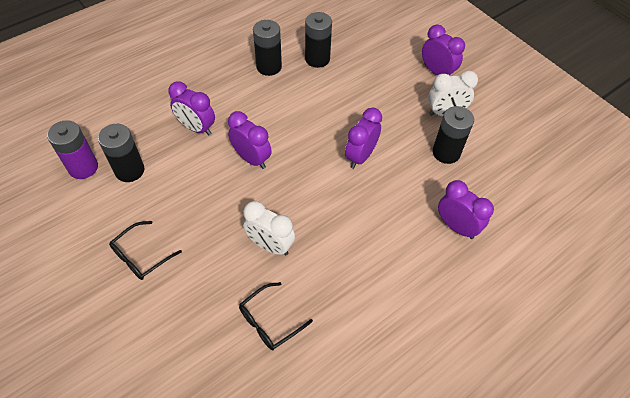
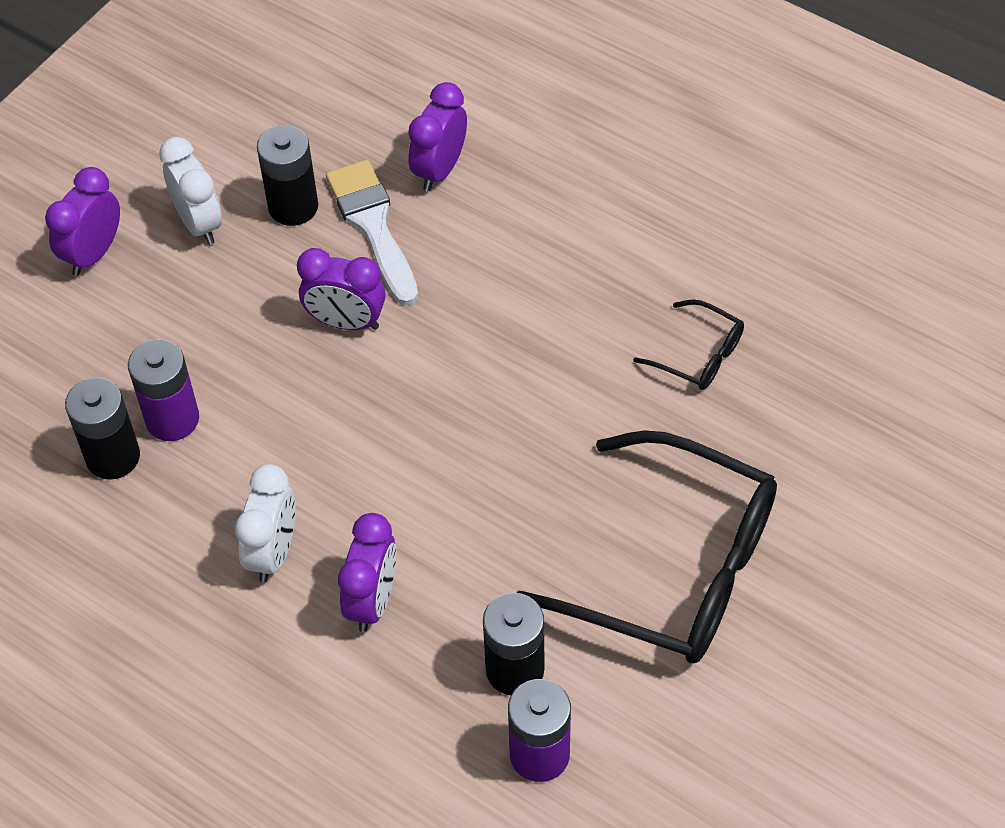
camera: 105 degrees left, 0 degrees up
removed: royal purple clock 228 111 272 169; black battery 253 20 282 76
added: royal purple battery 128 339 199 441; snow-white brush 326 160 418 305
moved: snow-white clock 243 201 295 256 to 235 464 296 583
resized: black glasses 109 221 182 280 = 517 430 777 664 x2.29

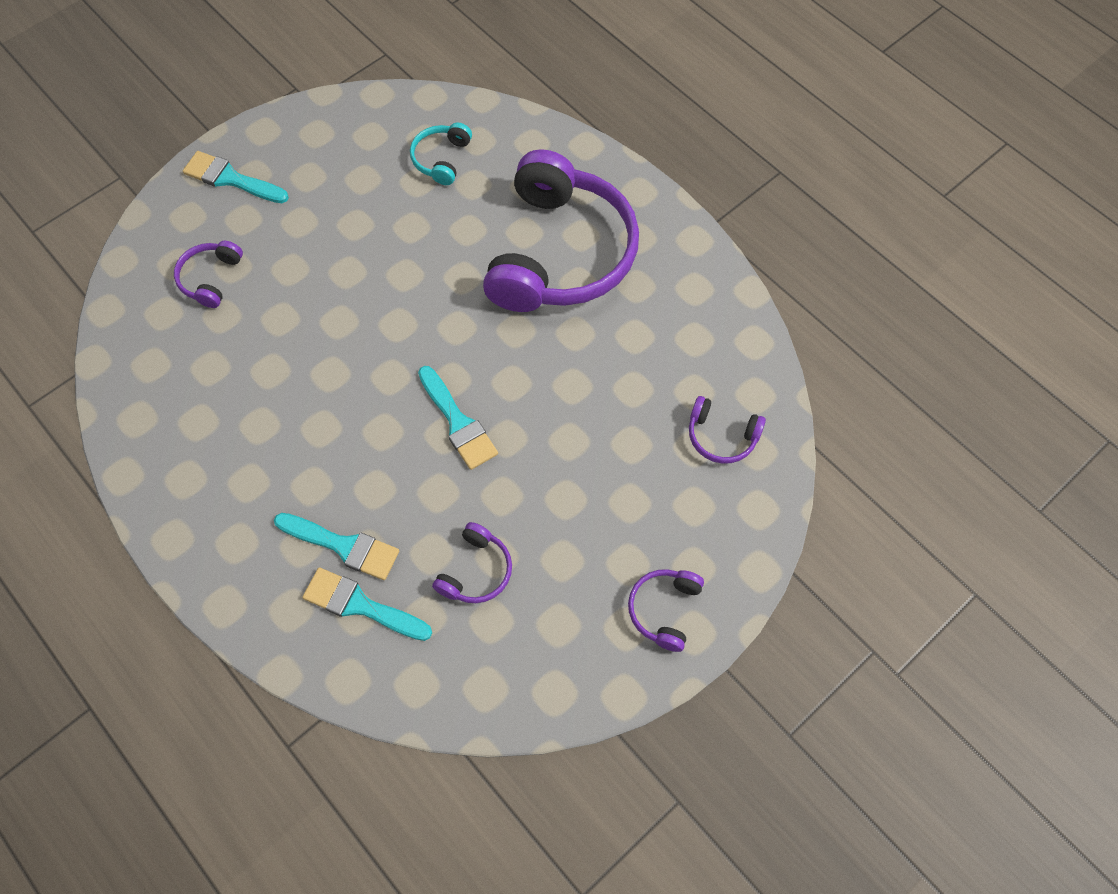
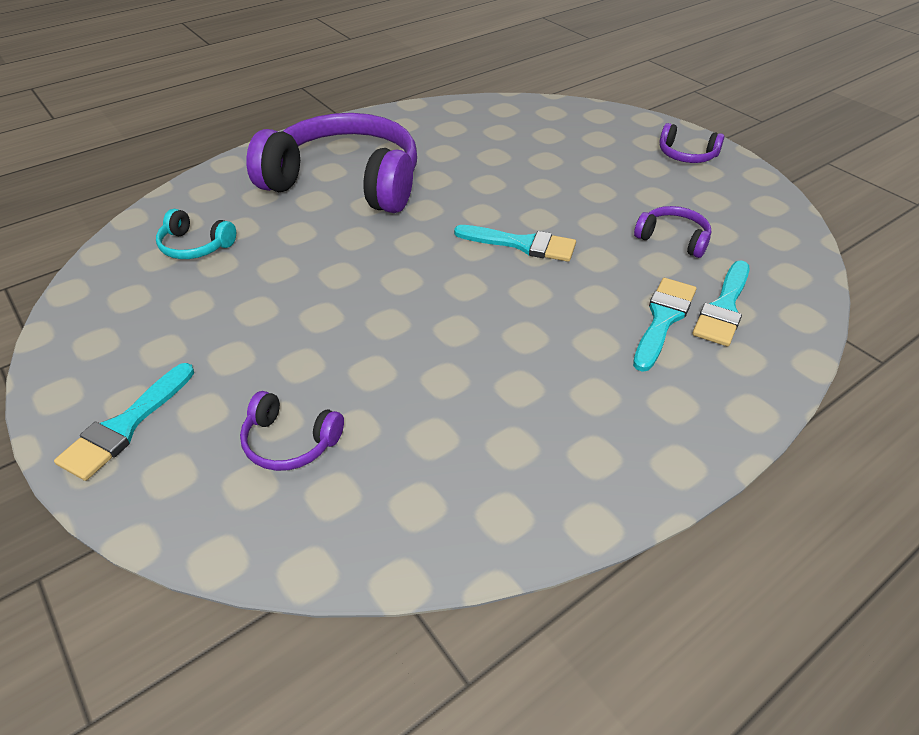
camera: 85 degrees left, 20 degrees down
removed: royal purple headphones 689 396 766 464
turned: aqua brush 418 366 498 470 = 454 225 576 262 45 degrees clockwise

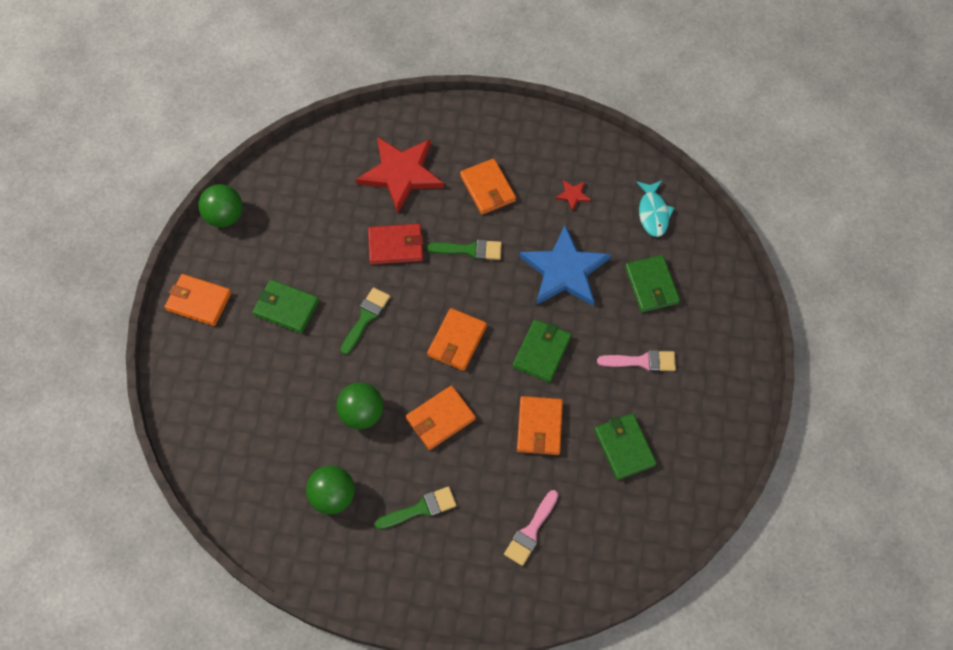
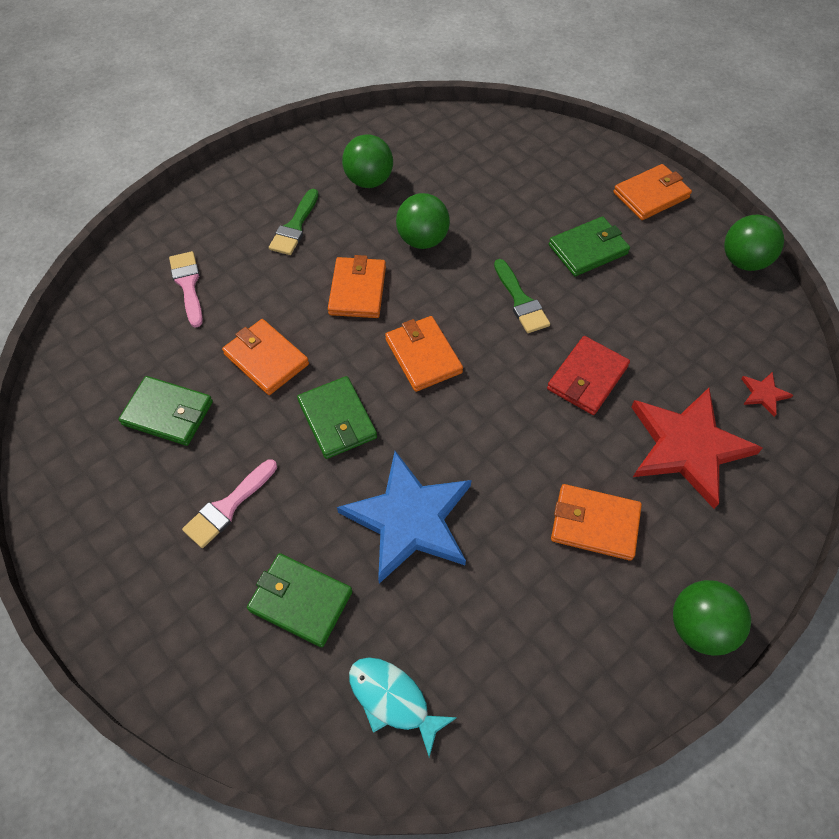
camera: 130 degrees right, 5 degrees down
removed: emerald brush 427 239 502 260
added: emerald play ball 673 580 751 656
moved: crimson star shape 555 180 591 211 to 741 372 793 417

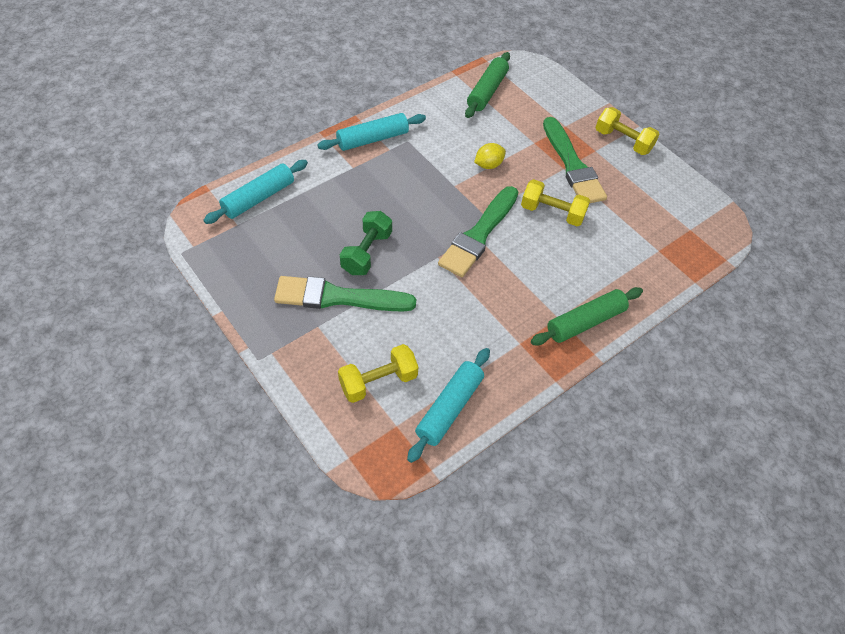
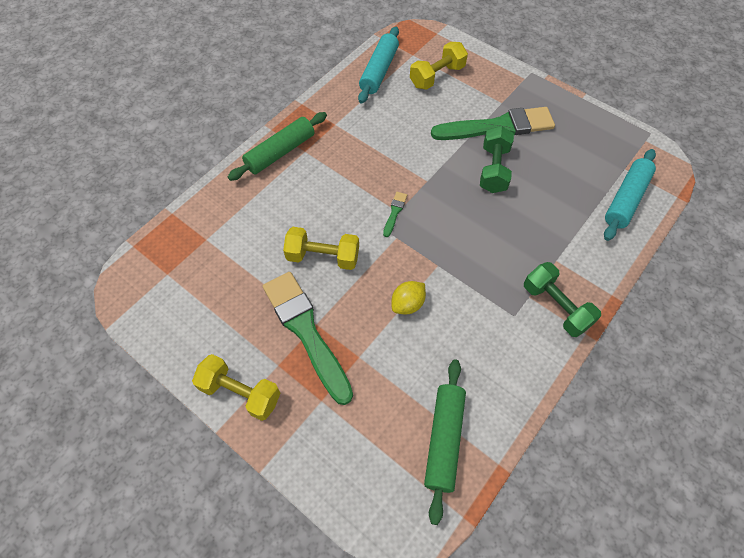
camera: 170 degrees right, 5 degrees up
replaced: aqua rolling pin 317 113 426 151 to emerald free weight 524 262 601 337
resized: emerald brush 438 186 518 277 = 383 192 407 237 x0.40

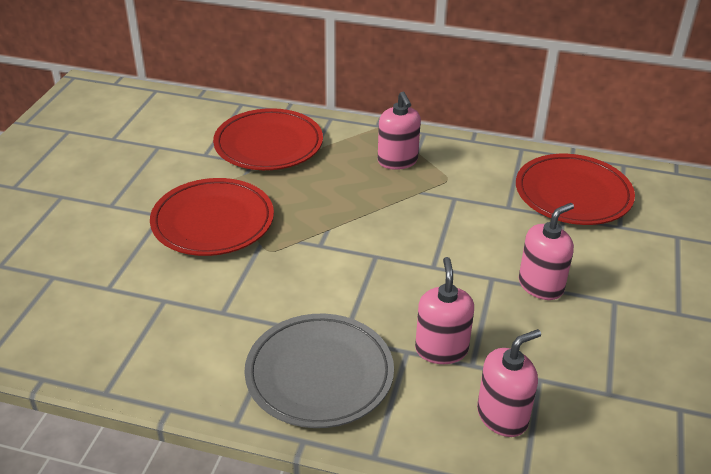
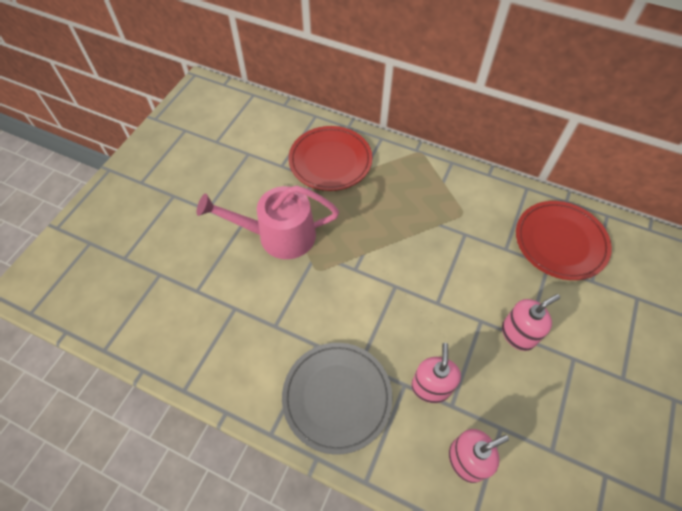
camera: 10 degrees right, 20 degrees up
removed: rosy soap dispenser 378 91 421 170
replaced: crimson plate 150 178 274 256 to rosy watering can 197 185 339 259

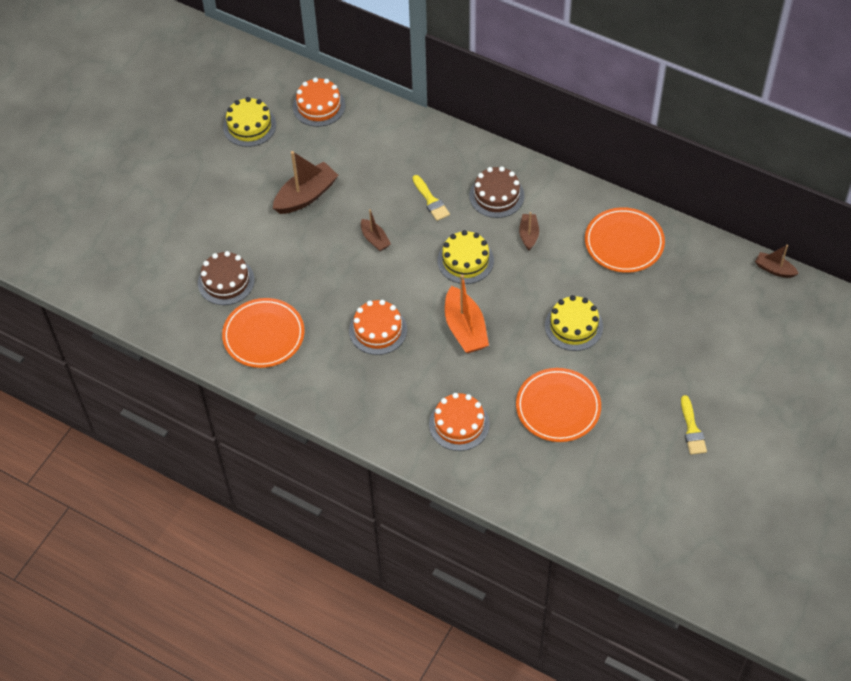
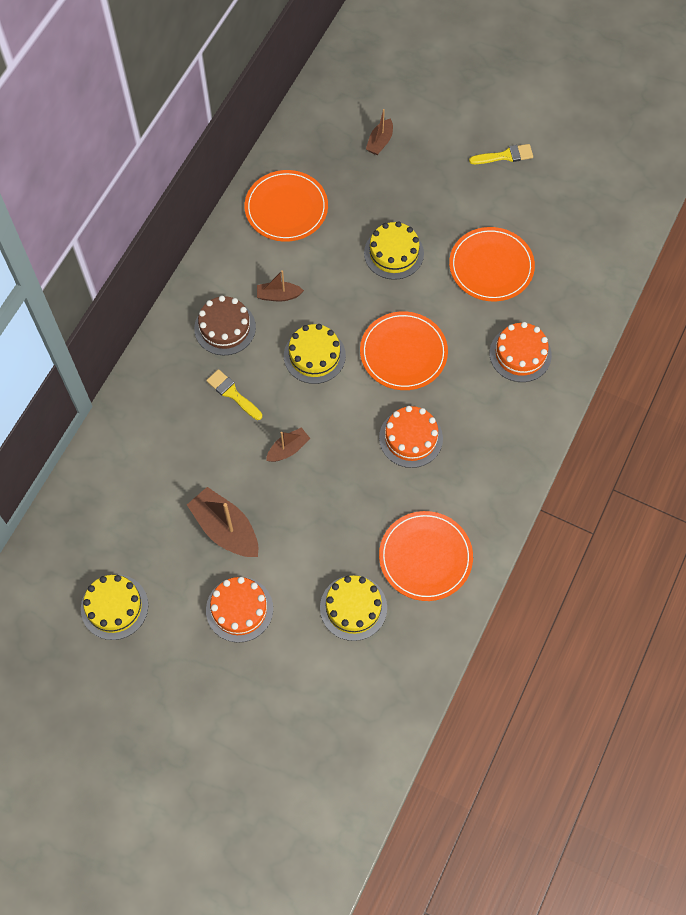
camera: 95 degrees left, 10 degrees up
moved: bright orange cake 293 78 345 127 to 206 577 273 643; dark brown sailboat 755 245 799 278 to 366 109 393 155
replaced: bright orange sailboat 445 274 489 353 to bright orange plate 360 311 448 390
recoloured: dark brown cake 198 251 255 305 to yellow cake 320 575 387 641
turned: yellow brush 413 175 450 221 = 206 369 262 420 105 degrees counterclockwise

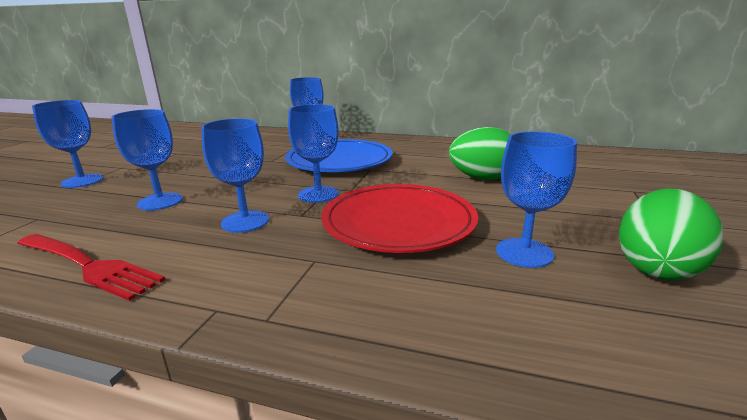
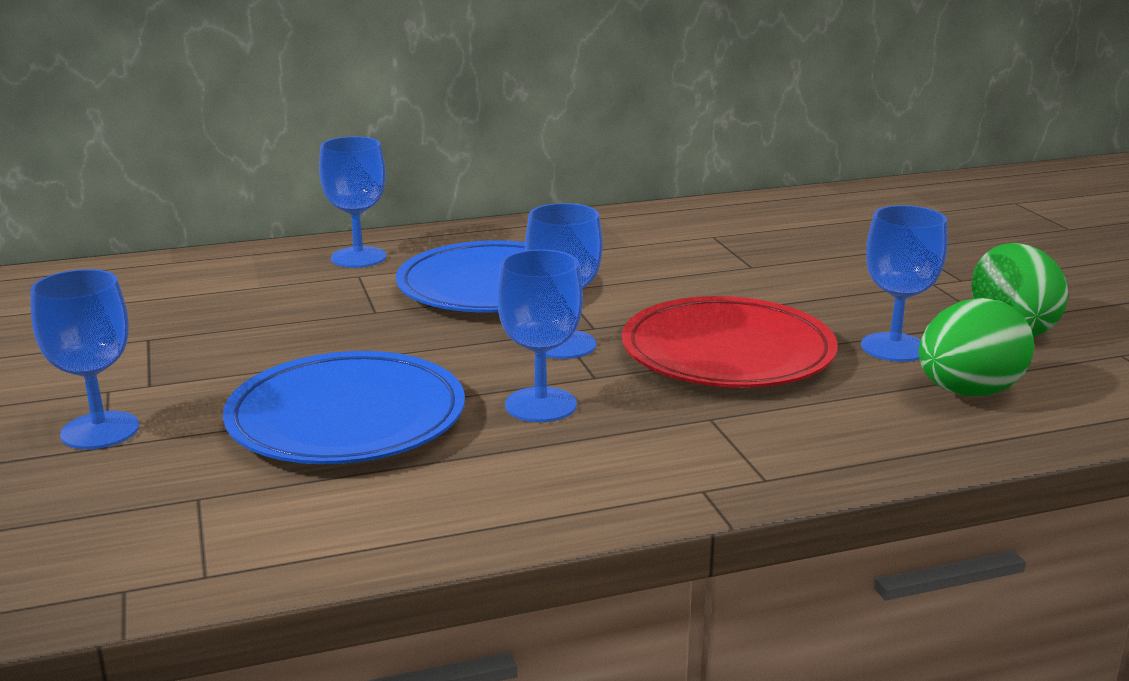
camera: 35 degrees left, 0 degrees up
removed: crimson dinner fork 17 234 166 301
moved: emerald egg shape 449 127 511 180 to 919 298 1034 396
replaced: royal blue goblet 112 109 183 210 to royal blue plate 223 351 465 464

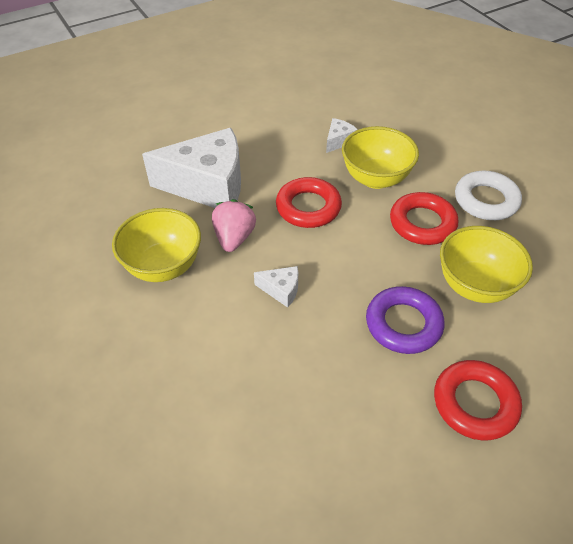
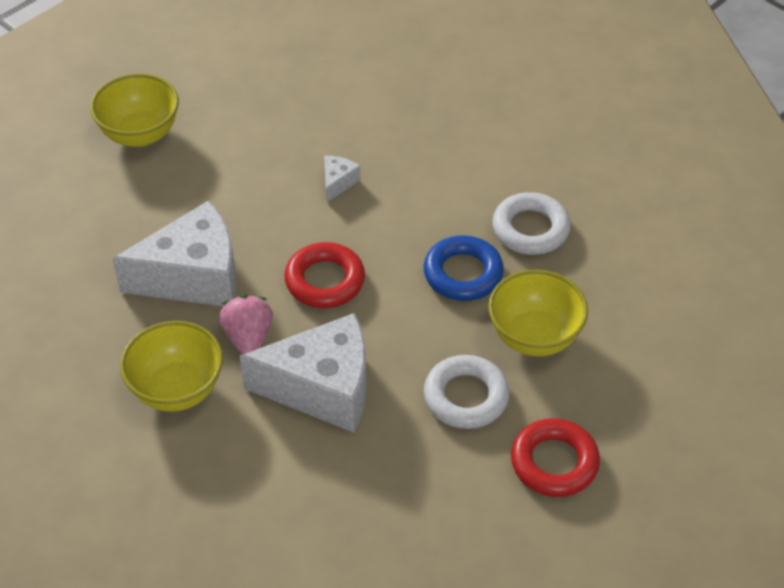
camera: 15 degrees left, 0 degrees up
moved: yellow bowl 342 126 419 189 to 90 74 179 147
recoloured: crimson hoop 390 192 458 245 to royal blue hoop 424 235 504 301; royal purple hoop 366 286 444 354 to snow-white hoop 424 355 510 429
resized: snow-white cheese 254 266 298 308 = 240 313 366 433 x2.42

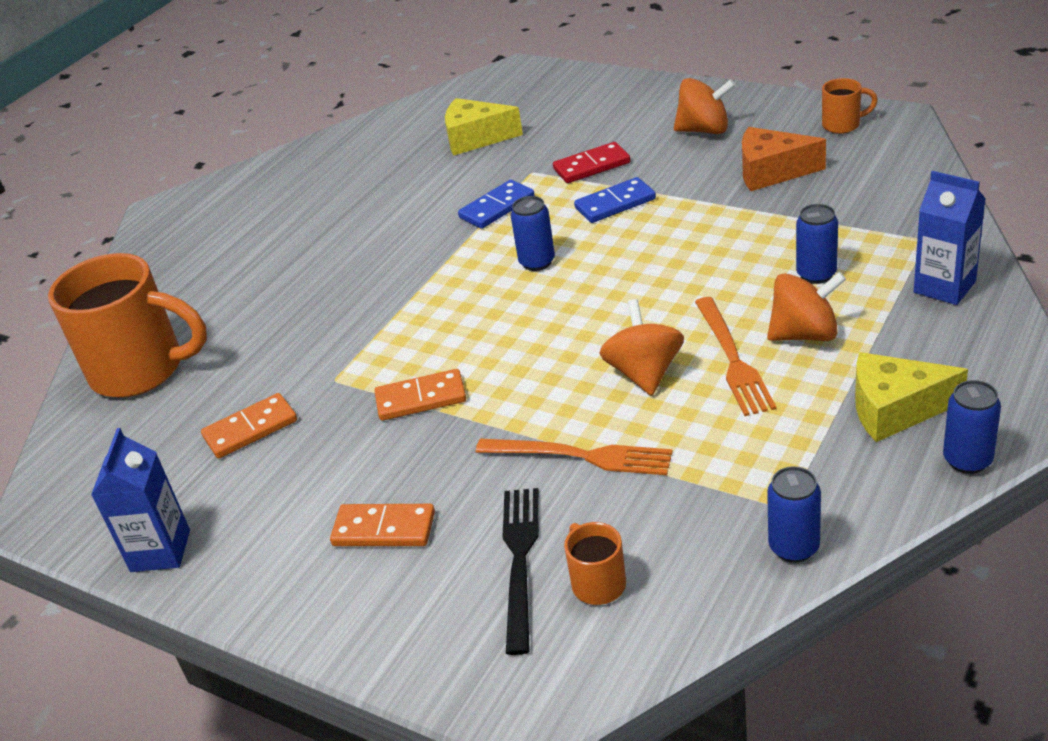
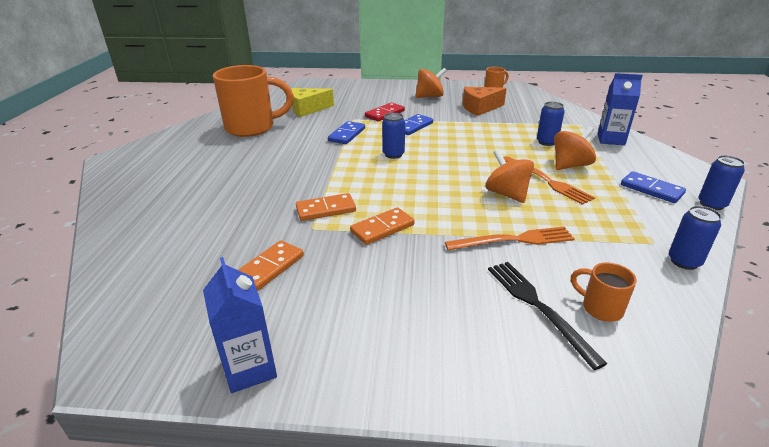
camera: 30 degrees left, 5 degrees down
moved: bright orange tea mug 48 253 207 398 to 213 65 294 137; bright orange domino tile 330 504 435 546 to 296 193 356 221
replaced: yellow cheese 855 352 968 442 to royal blue domino tile 621 171 686 203

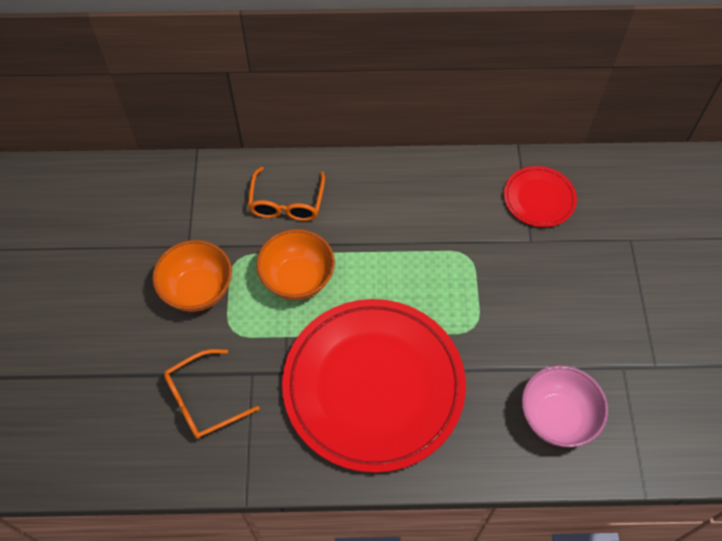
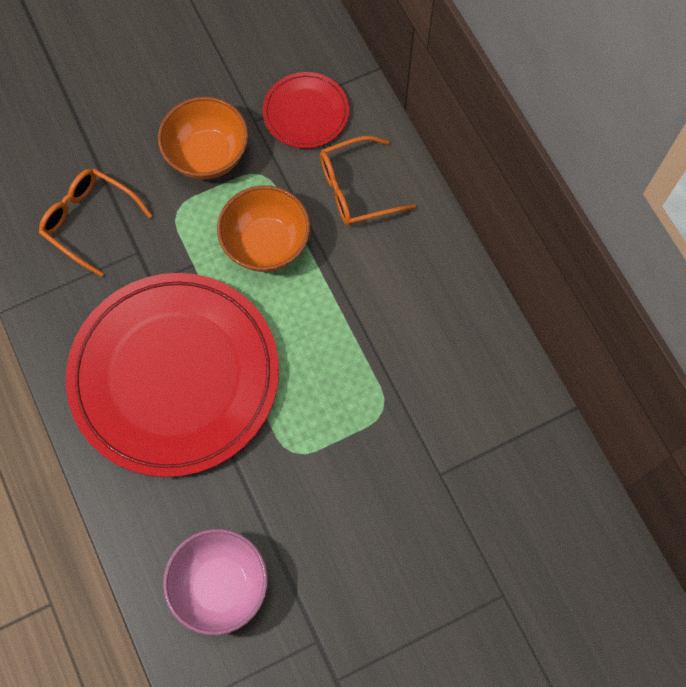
camera: 65 degrees right, 10 degrees up
moved: crimson plate 504 166 577 227 to 263 72 349 149

